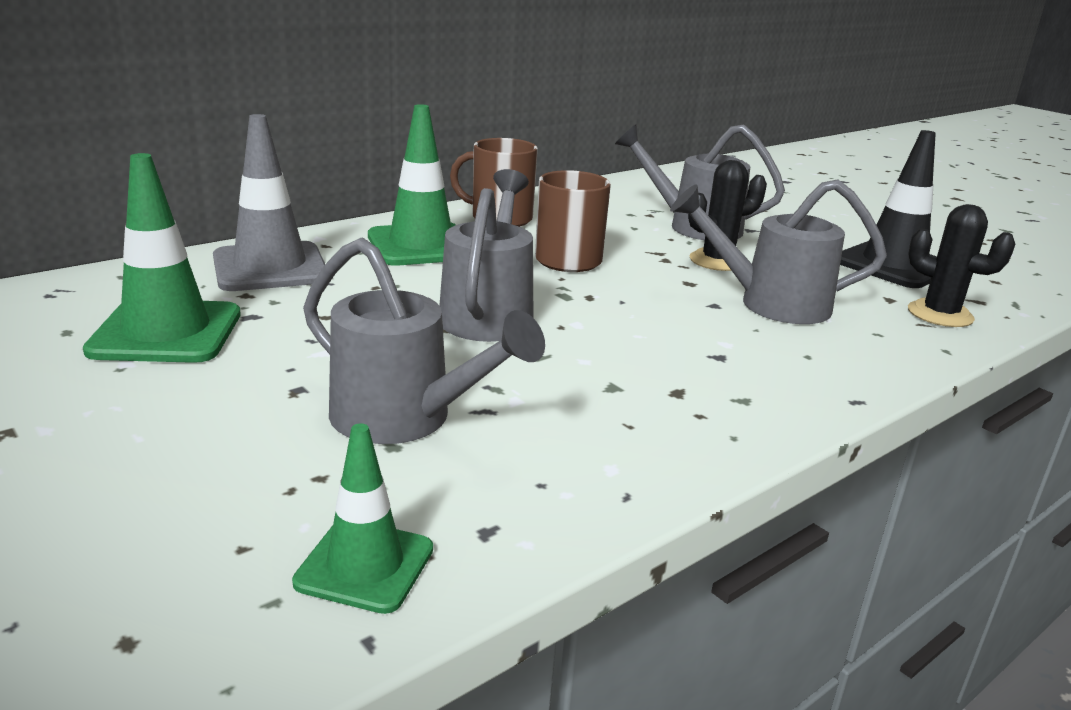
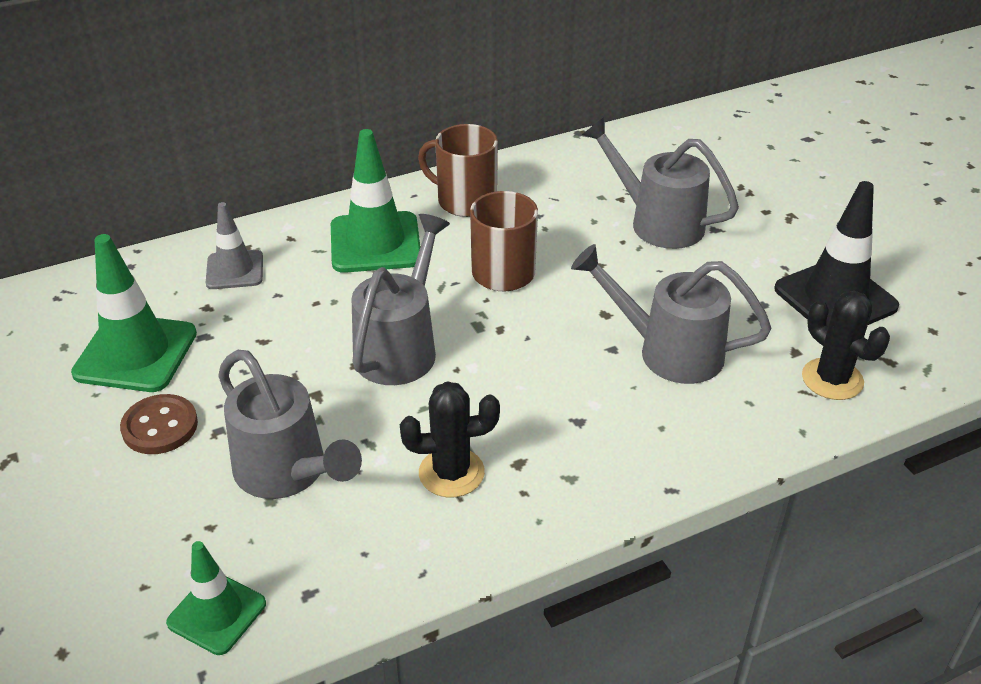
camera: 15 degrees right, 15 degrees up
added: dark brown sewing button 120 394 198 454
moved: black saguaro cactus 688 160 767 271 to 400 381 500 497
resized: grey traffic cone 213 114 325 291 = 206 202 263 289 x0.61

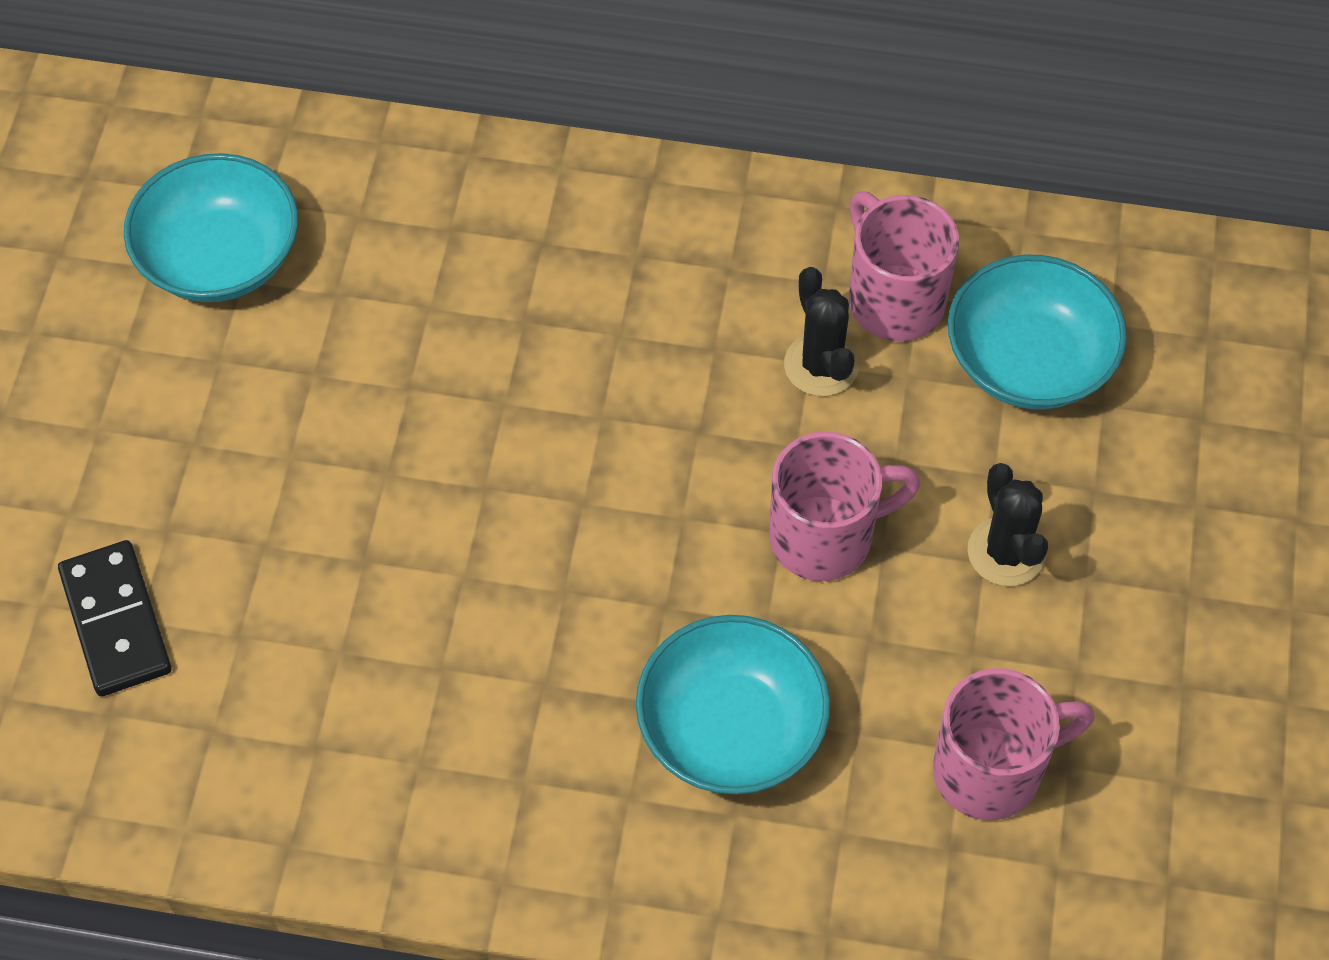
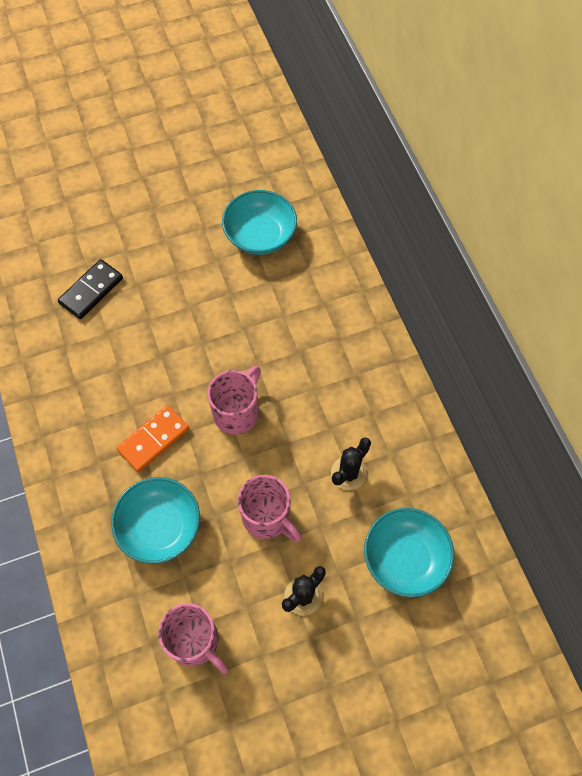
camera: 60 degrees right, 5 degrees up
added: bright orange domino tile 117 405 189 472
moved: rosy tea mug 849 191 959 341 to 207 366 261 435

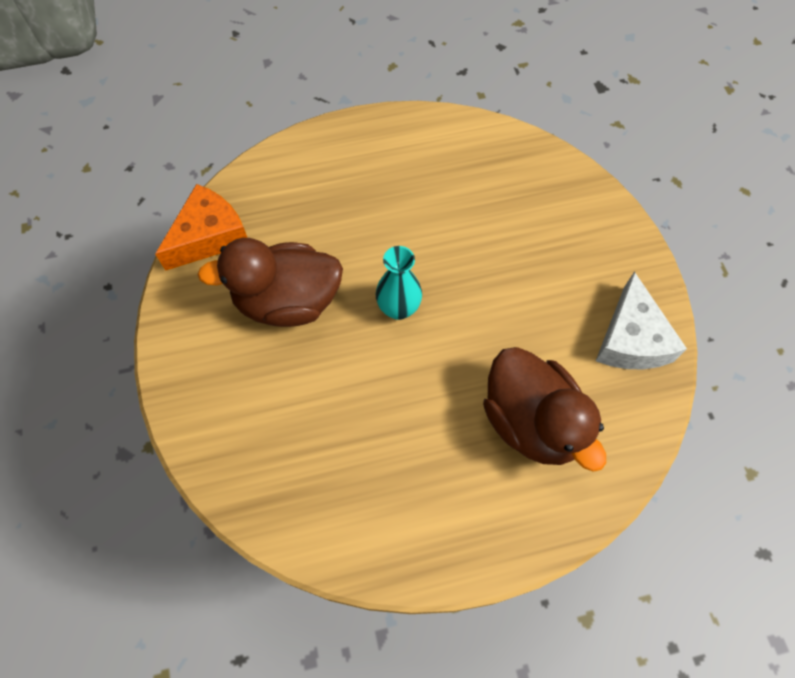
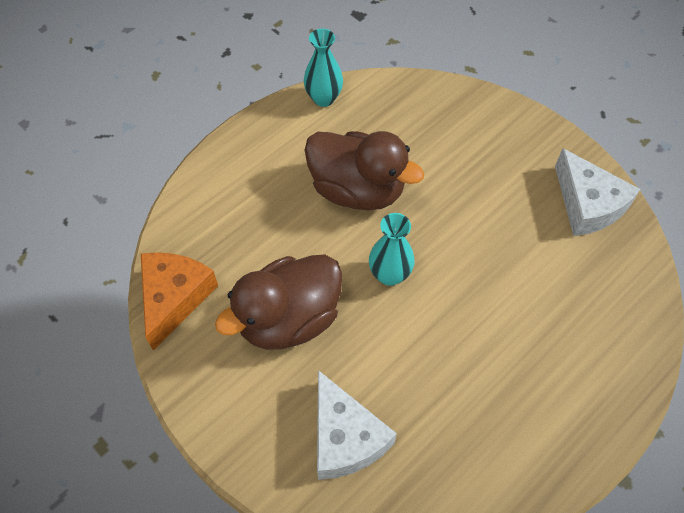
camera: 30 degrees left, 5 degrees down
added: aqua vase 304 29 343 107; snow-white cheese 317 370 397 480
moved: dark brown duck 483 347 606 472 to 305 131 424 210

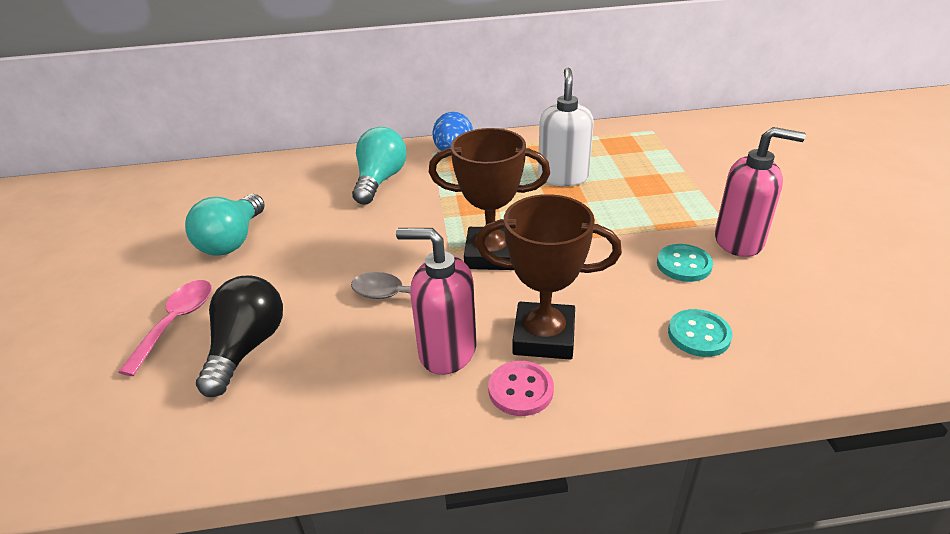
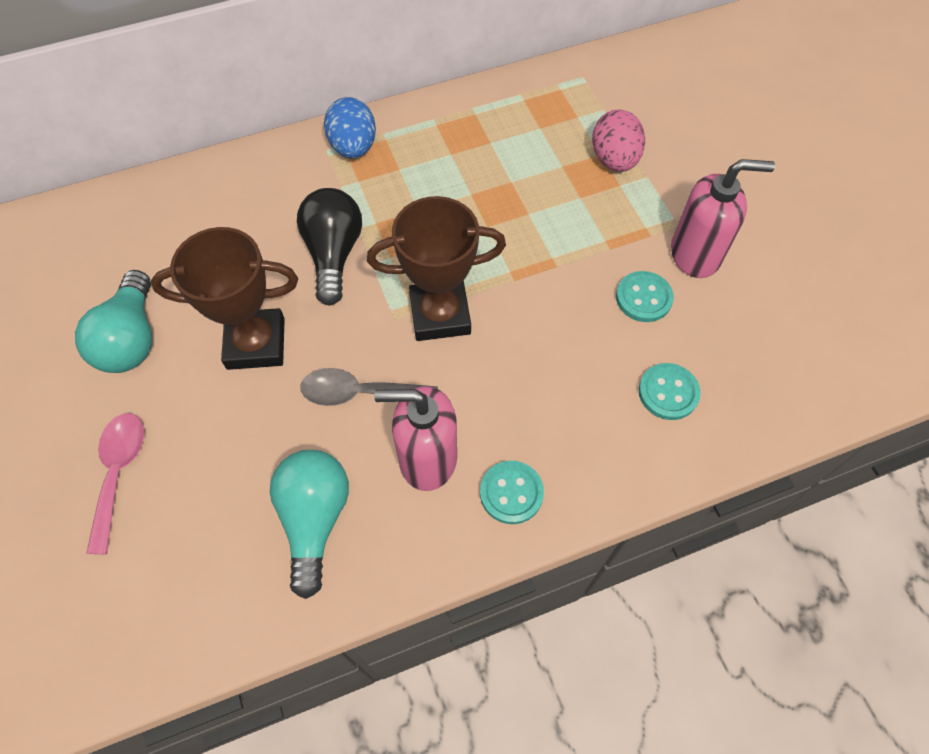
camera: 15 degrees left, 25 degrees up
removed: snow-white soap dispenser 538 68 594 186
added: rosy egg shape 592 110 645 172
moved: dark brown trophy 476 194 622 360 to 151 227 298 370; aqua light bulb 352 127 407 205 to 270 450 349 599; black light bulb 196 275 283 397 to 297 188 362 306
recoloured: rosy sewing button 488 361 554 416 to aqua sewing button 480 461 544 524

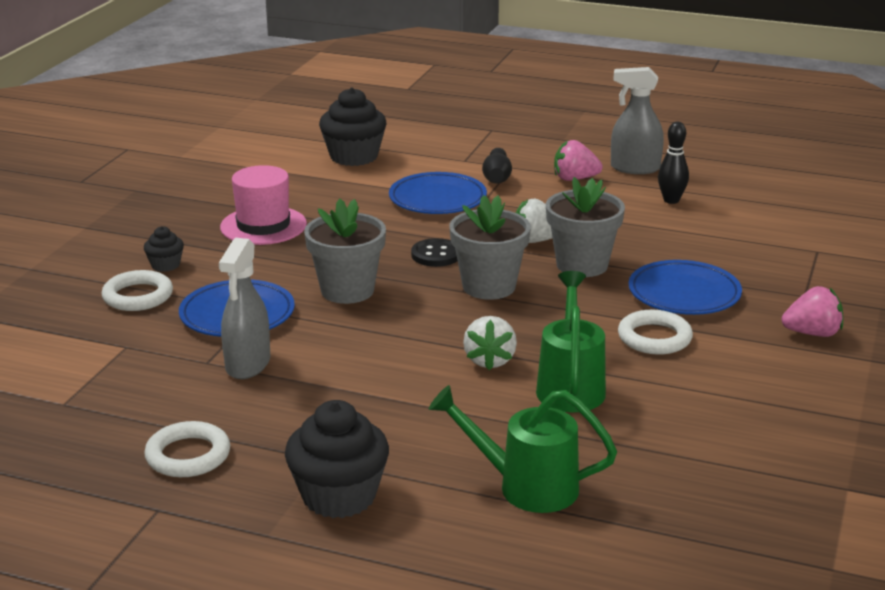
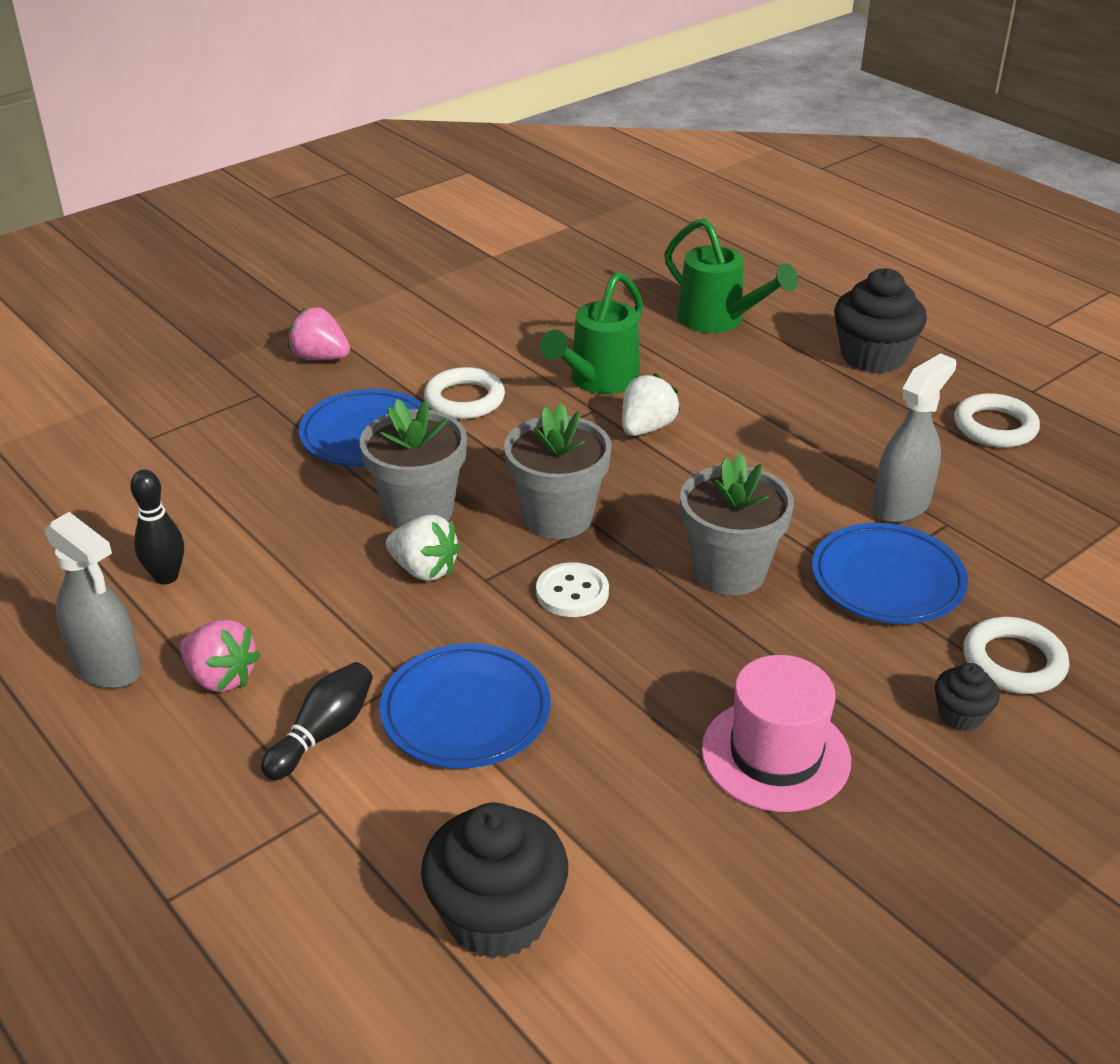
camera: 150 degrees left, 10 degrees up
recoloured: black sewing button 411 238 458 267 to snow-white sewing button 536 562 609 617

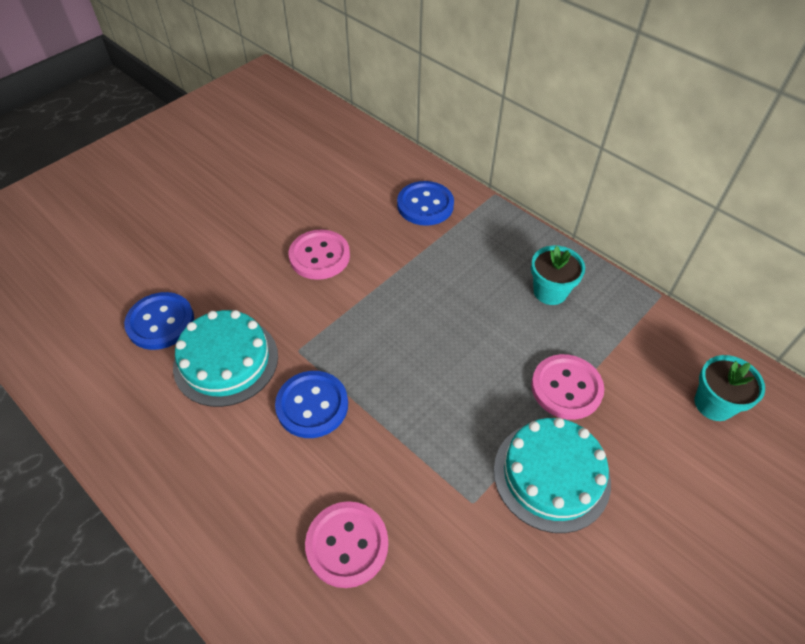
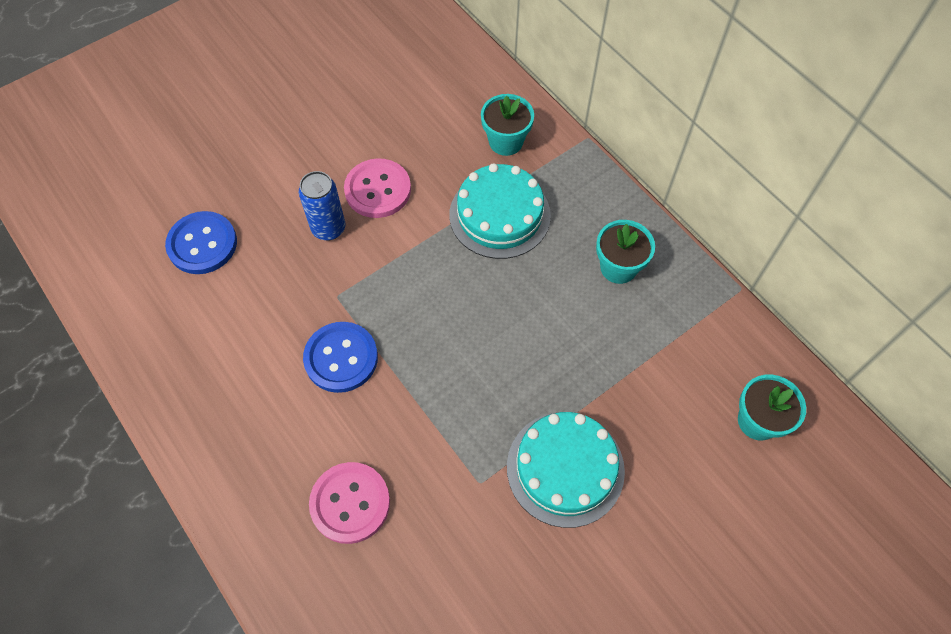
camera: 10 degrees right, 10 degrees up
removed: rosy sewing button 531 354 604 420
added: royal blue can 299 171 345 241
moved: aqua cake 173 310 278 407 to 449 163 551 259
replaced: royal blue sewing button 397 181 454 226 to aqua plant pot 481 94 534 156

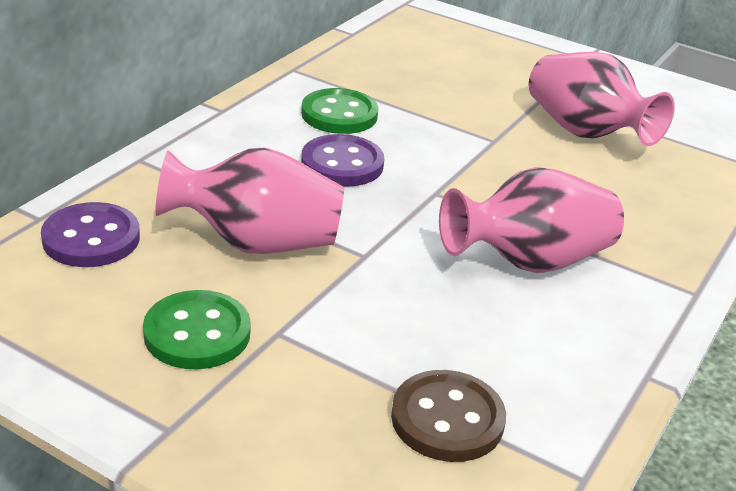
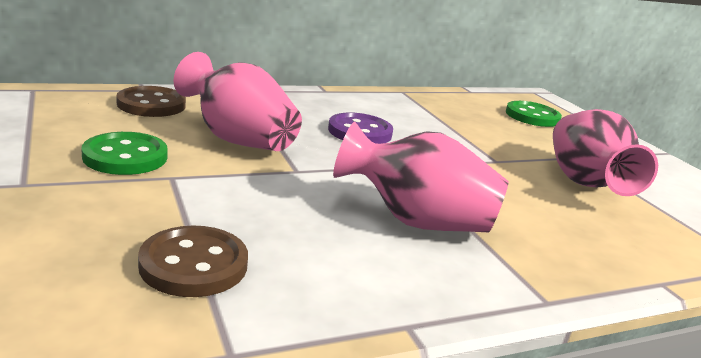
camera: 35 degrees right, 10 degrees down
moved: emerald sewing button 301 88 378 134 to 506 101 562 127
recoloured: royal purple sewing button 41 202 140 267 to dark brown sewing button 116 86 186 117

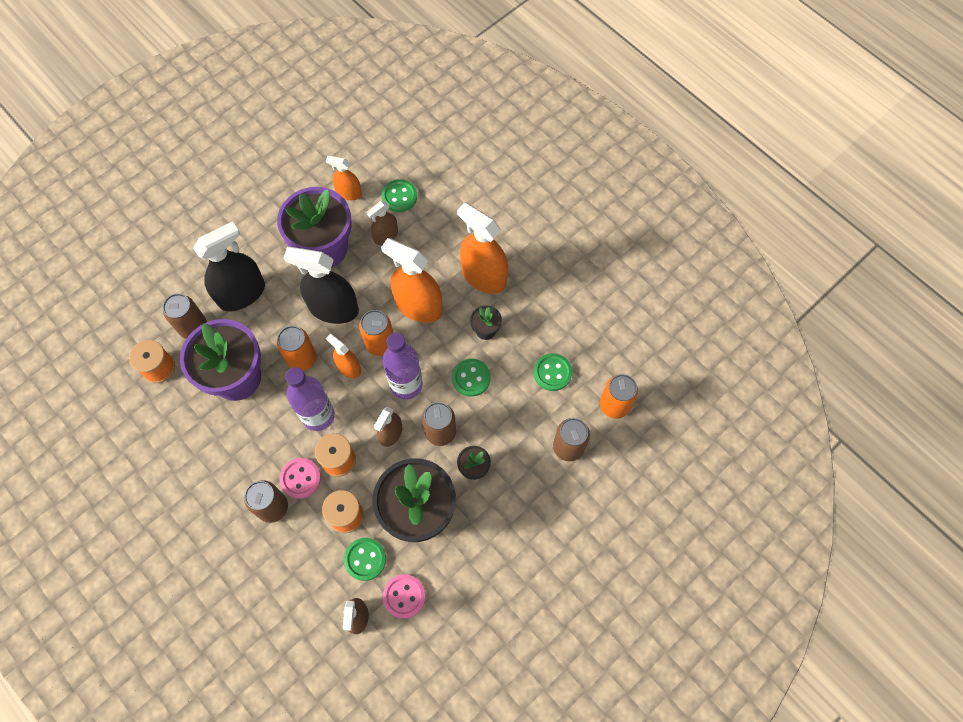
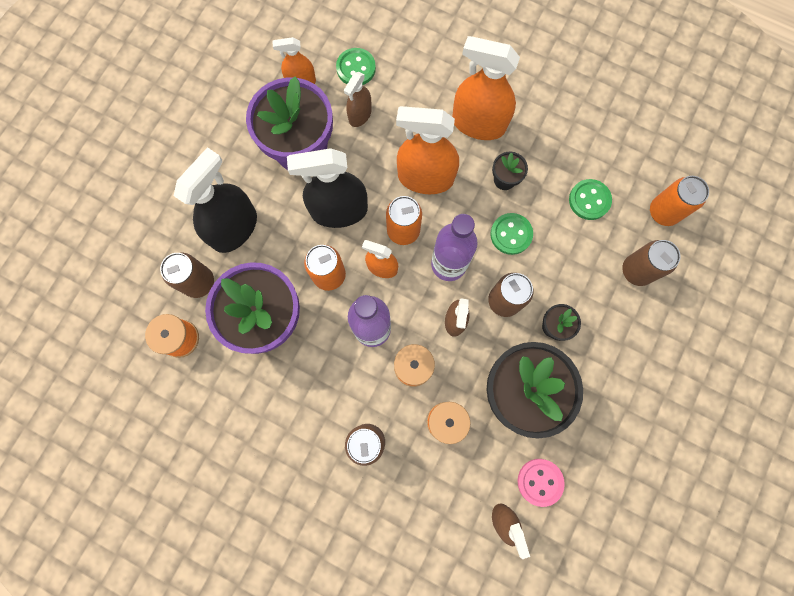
camera: 20 degrees left, 10 degrees up
removed: rosy sewing button 280 458 321 499; emerald sewing button 344 538 386 581

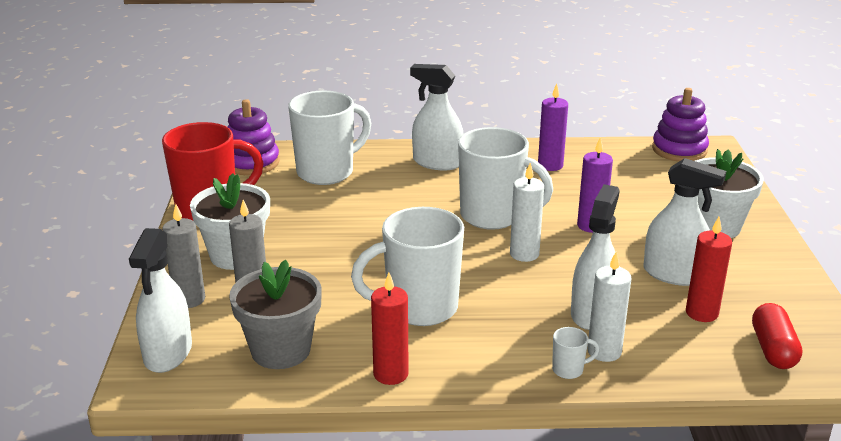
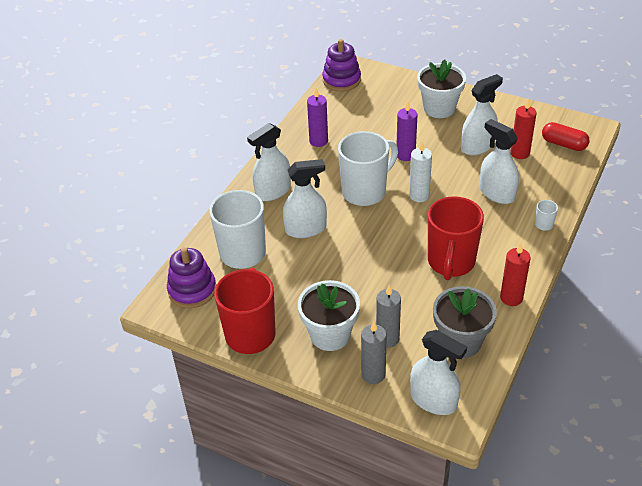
camera: 60 degrees left, 15 degrees up
removed: snow-white wax candle 587 251 632 362
added: snow-white sprayer 283 159 327 238
recoloured: snow-white tea mug 351 207 464 326 to crimson tea mug 428 196 484 280

